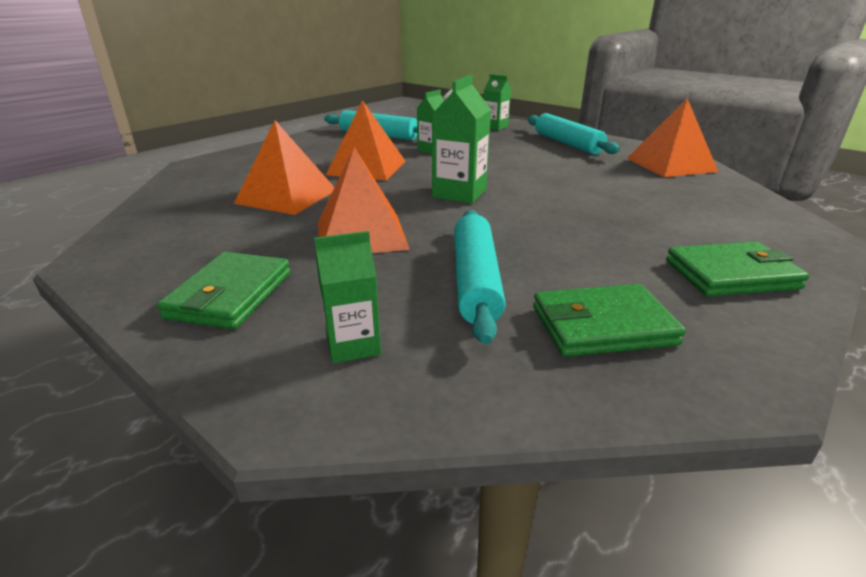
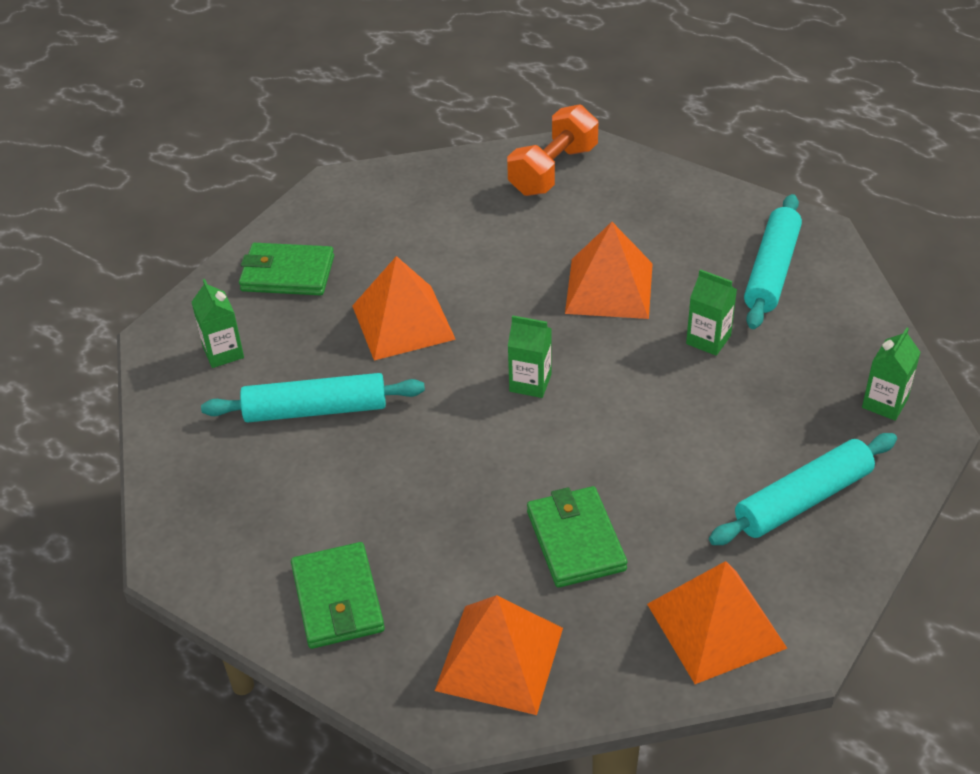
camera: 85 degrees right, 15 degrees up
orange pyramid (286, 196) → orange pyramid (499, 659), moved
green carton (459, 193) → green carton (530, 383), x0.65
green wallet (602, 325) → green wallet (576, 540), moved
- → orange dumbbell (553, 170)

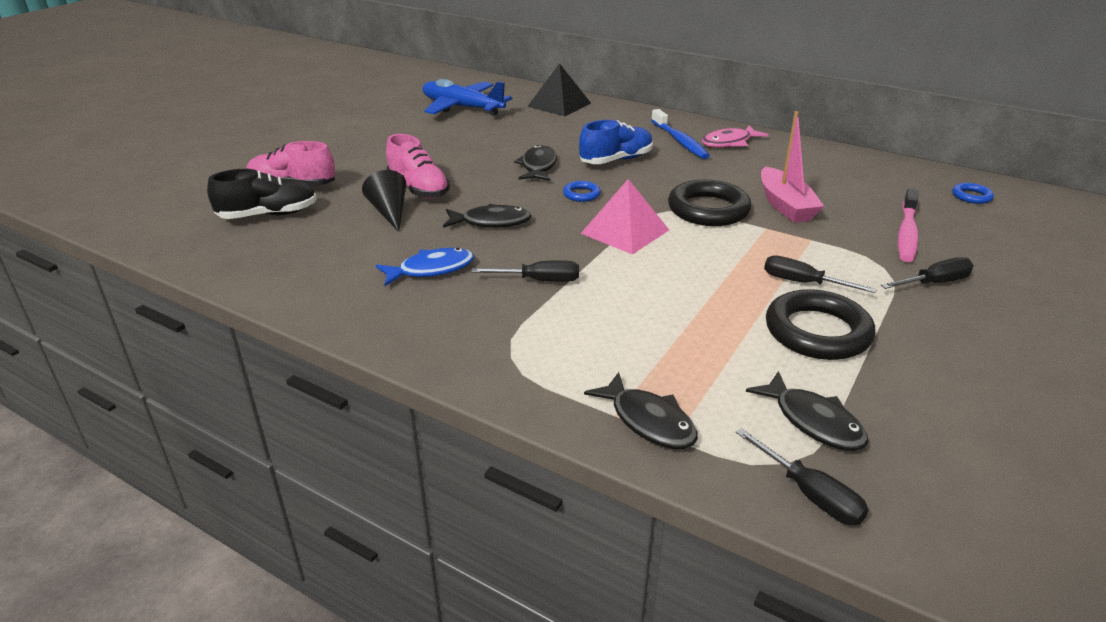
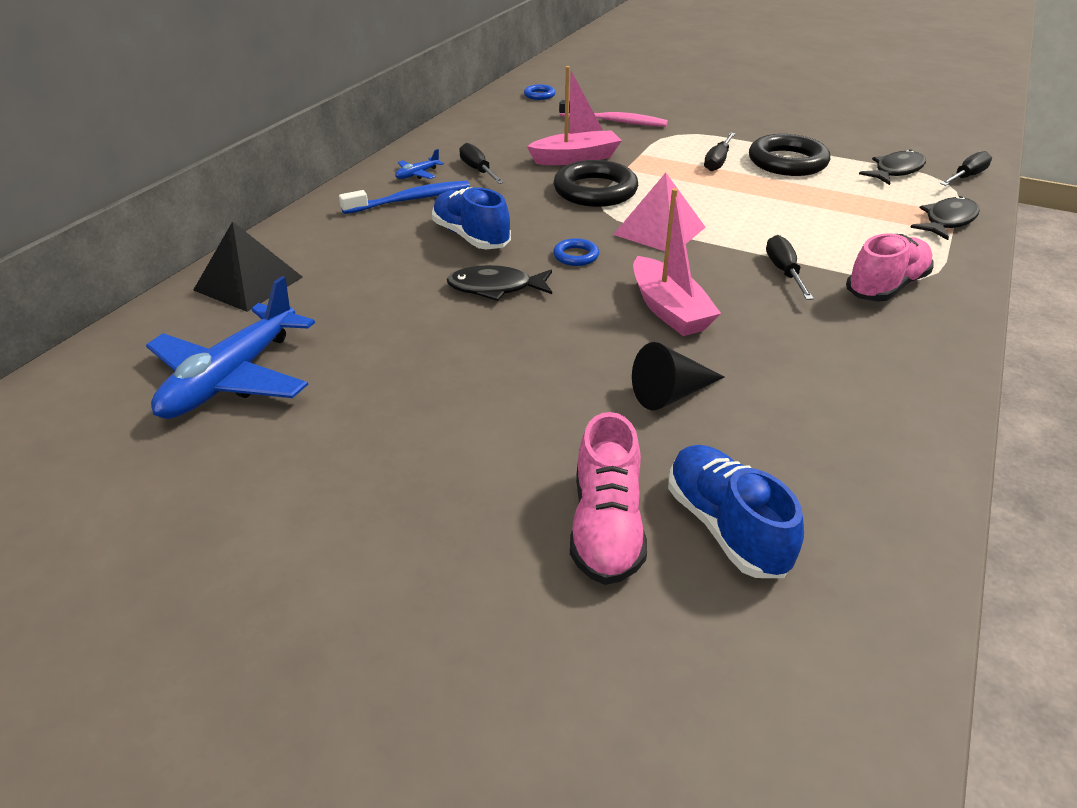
camera: 95 degrees left, 5 degrees up
black shoe (268, 215) → blue shoe (726, 527)
blue fish (431, 270) → -
pink shoe (418, 189) → pink shoe (886, 287), moved
black fish (491, 222) → pink boat (669, 310)
pink fish (729, 143) → blue plane (417, 174)
black screwdriver (934, 283) → black screwdriver (478, 170), moved

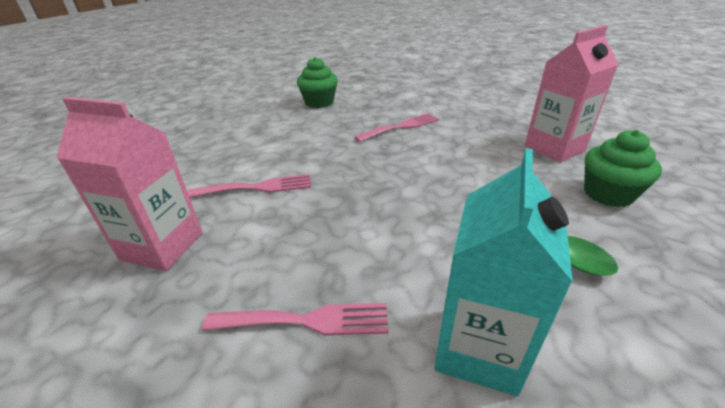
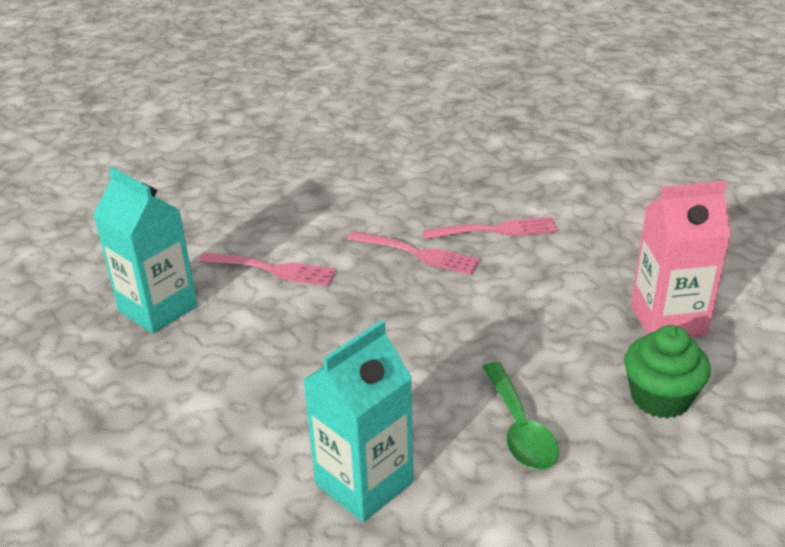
camera: 25 degrees right, 0 degrees up
pink carton (162, 246) → turquoise carton (158, 308)
pink fork (306, 321) → pink fork (418, 254), moved
green cupcake (319, 102) → -

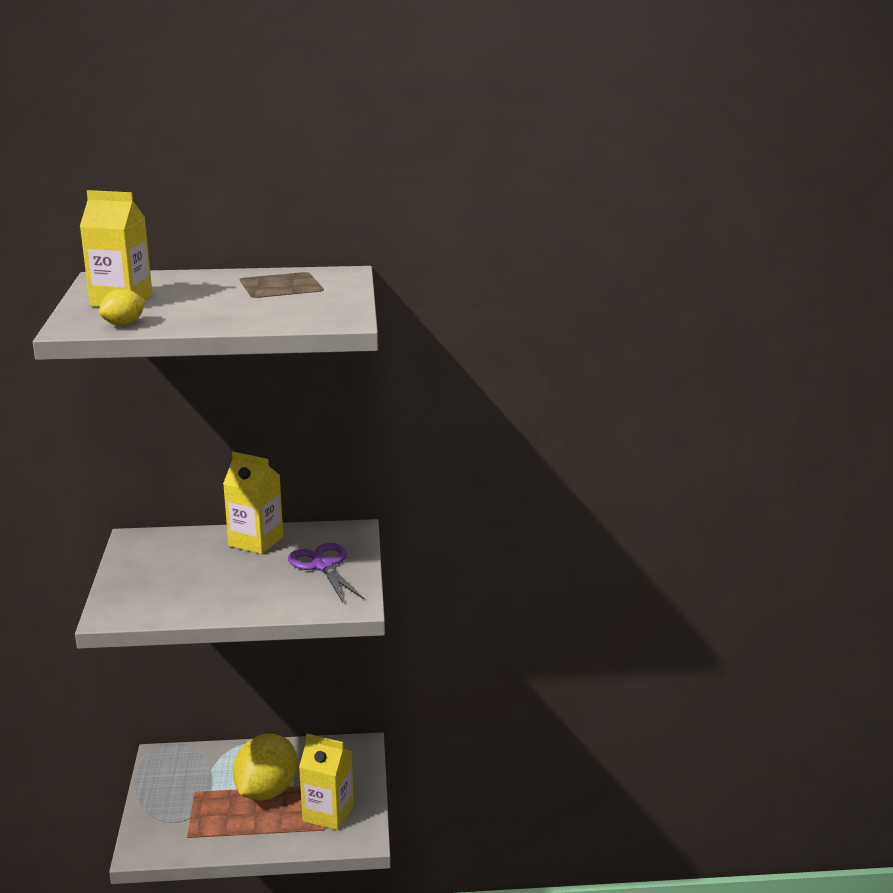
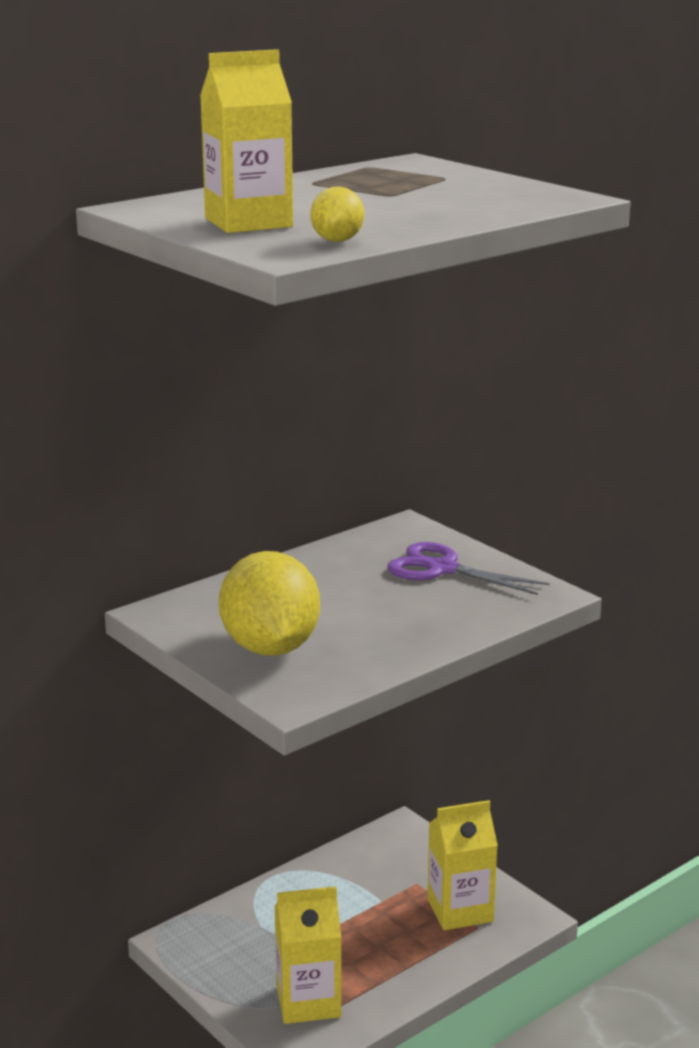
camera: 35 degrees left, 0 degrees up
yellow carton (256, 541) → yellow carton (308, 1001), moved
yellow lemon (266, 791) → yellow lemon (270, 648), moved

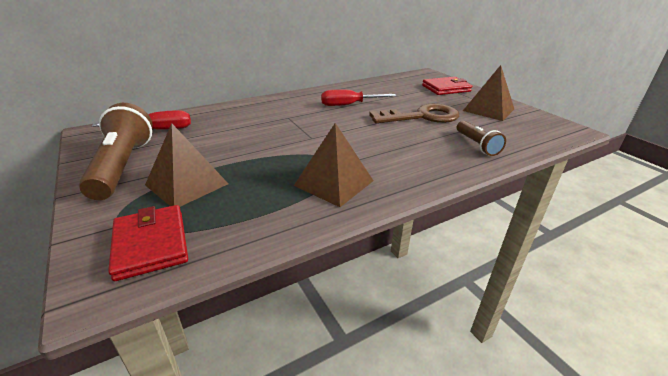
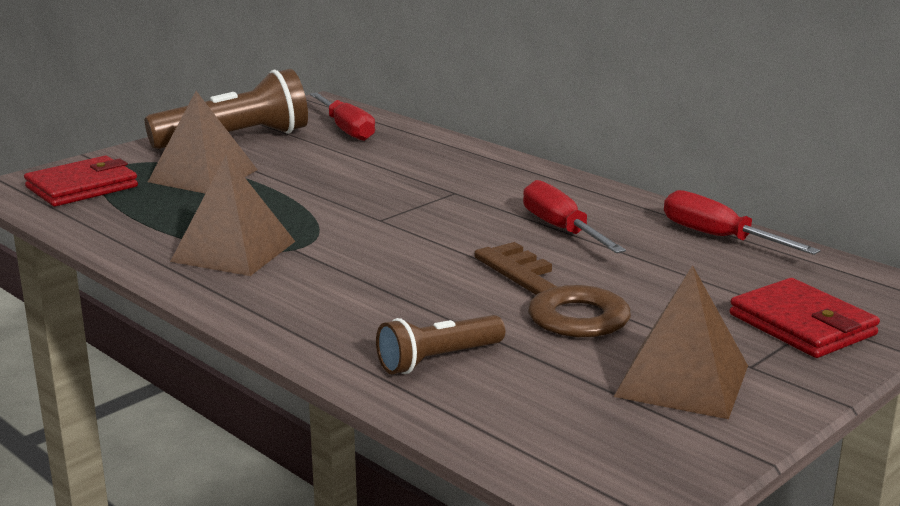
camera: 75 degrees right, 10 degrees down
- → red screwdriver (719, 237)

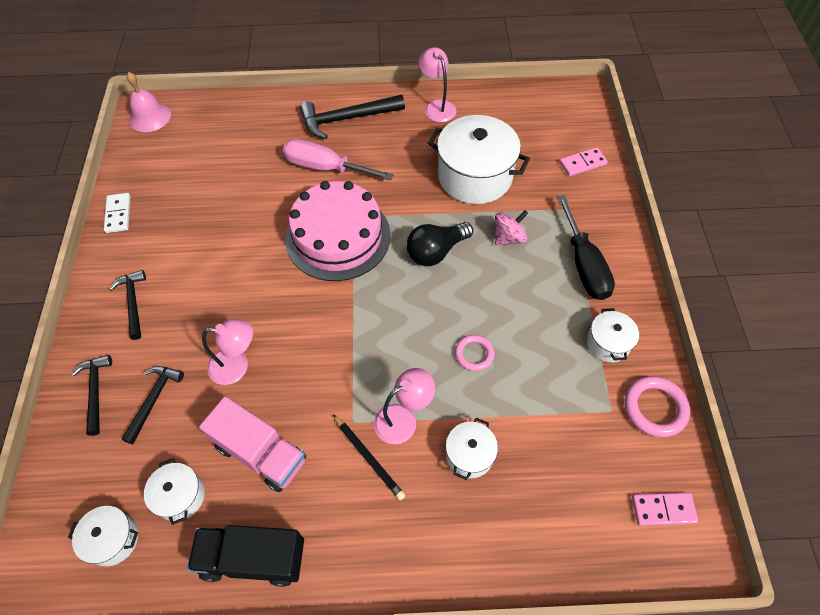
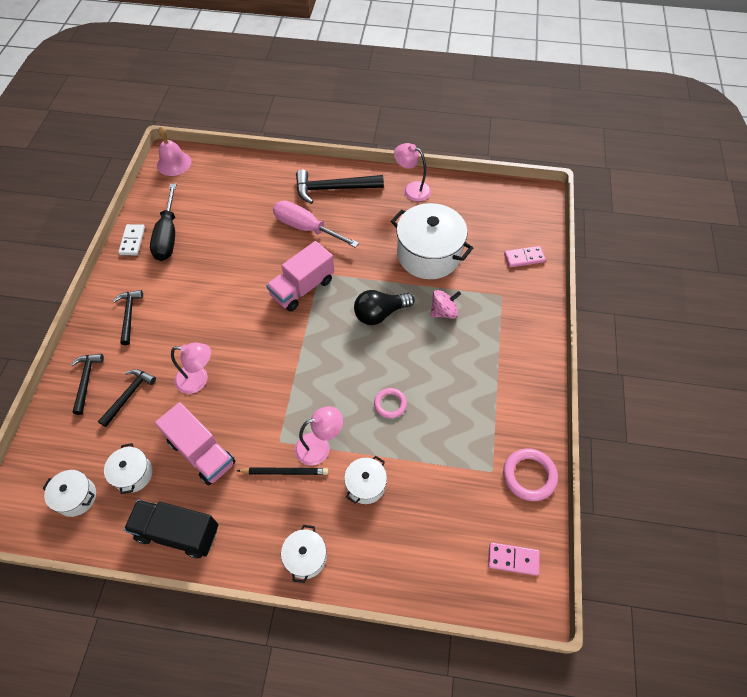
camera: 10 degrees right, 0 degrees up
pink cake (338, 236) → pink truck (302, 288)
black pencil (368, 458) → black pencil (284, 472), 60 degrees counterclockwise
pink lamp (437, 106) → pink lamp (411, 189), 45 degrees counterclockwise
black screwdriver (584, 265) → black screwdriver (168, 236), moved
white pot (608, 343) → white pot (305, 557), moved

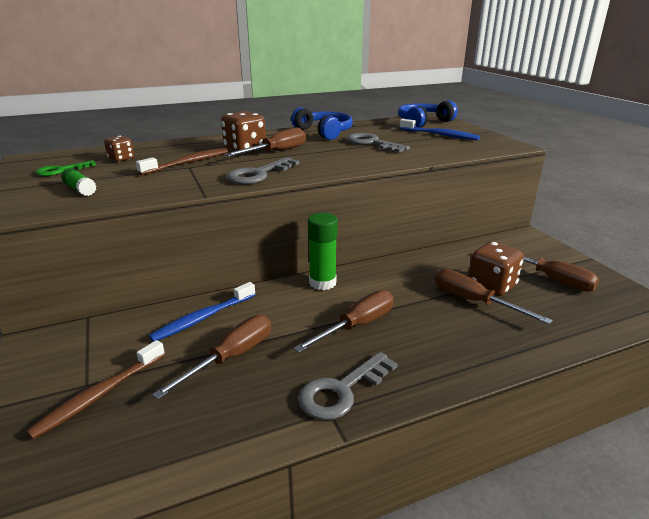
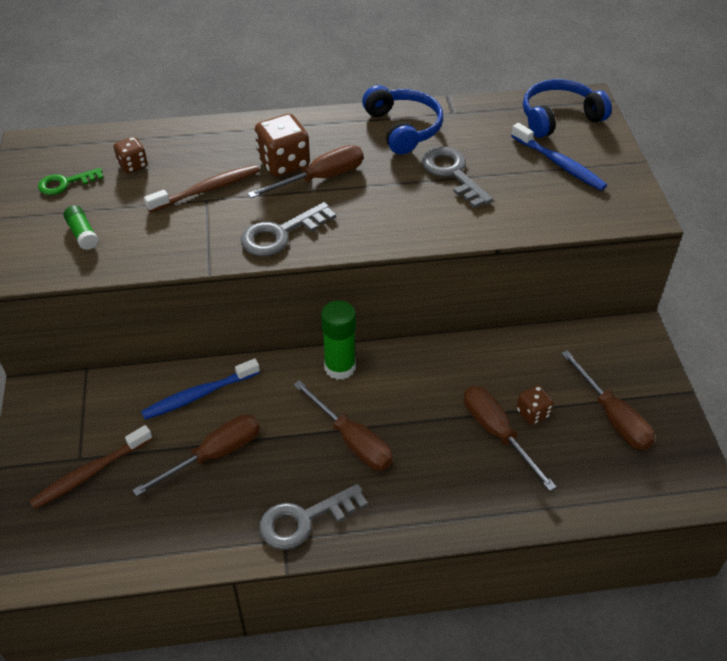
camera: 15 degrees right, 20 degrees up
brown screwdriver (357, 325) → brown screwdriver (352, 441), 75 degrees clockwise
brown dice (491, 286) → brown dice (532, 413), x0.58

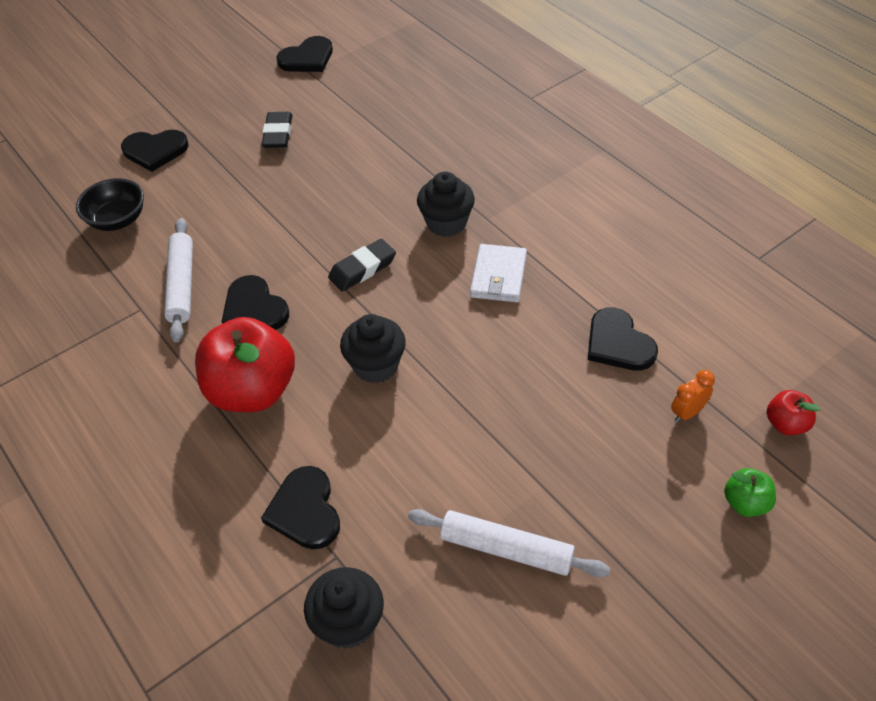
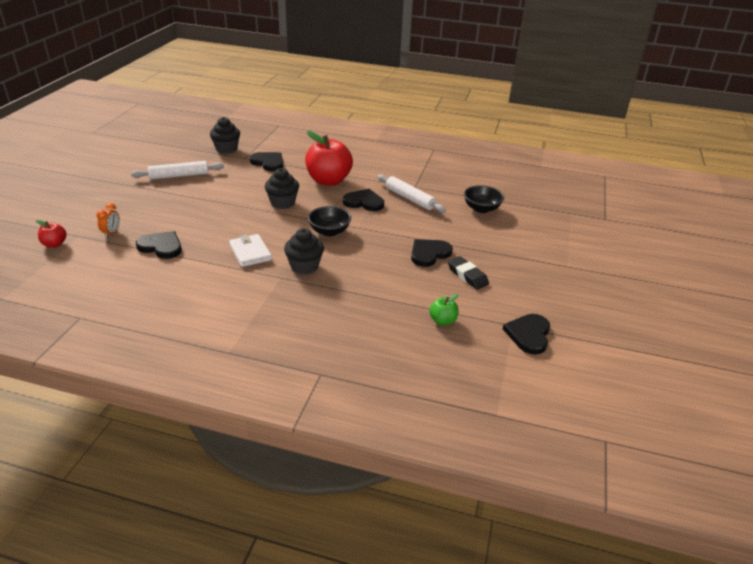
camera: 140 degrees right, 15 degrees down
black heart (155, 151) → black heart (429, 254), moved
black eraser (362, 269) → black bowl (329, 231)
green apple (745, 503) → green apple (443, 321), moved

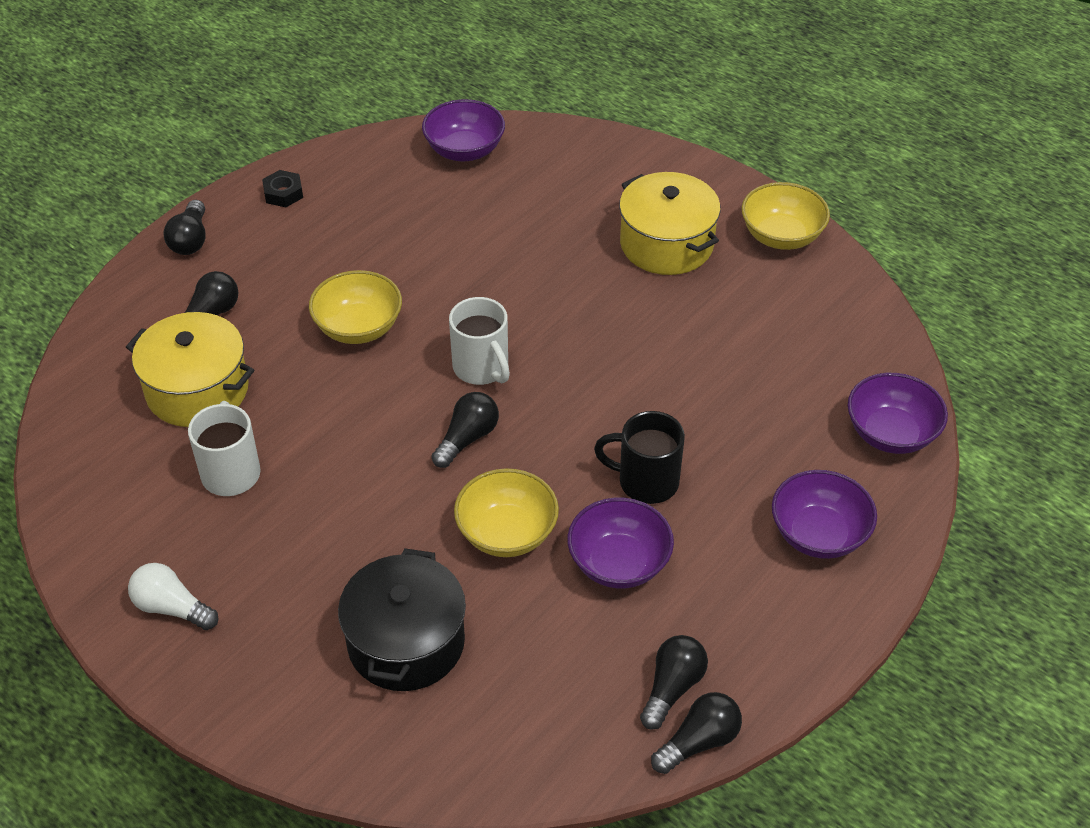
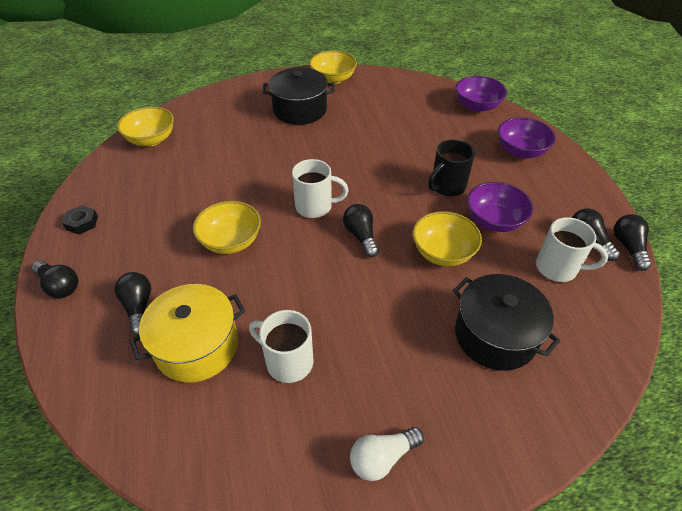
camera: 55 degrees left, 0 degrees up
purple bowl (464, 150) → yellow bowl (151, 139)
yellow pot (666, 244) → black pot (300, 110)
- → white mug (558, 268)

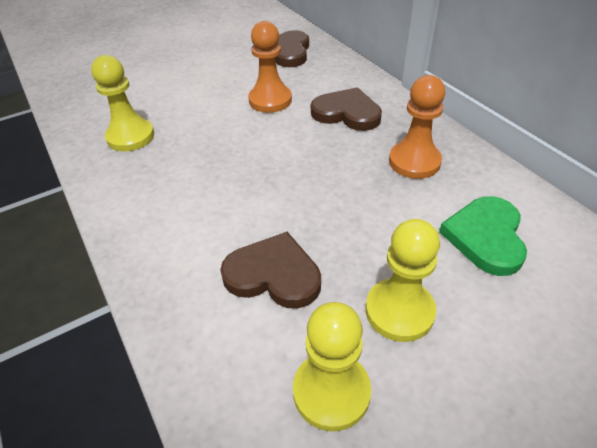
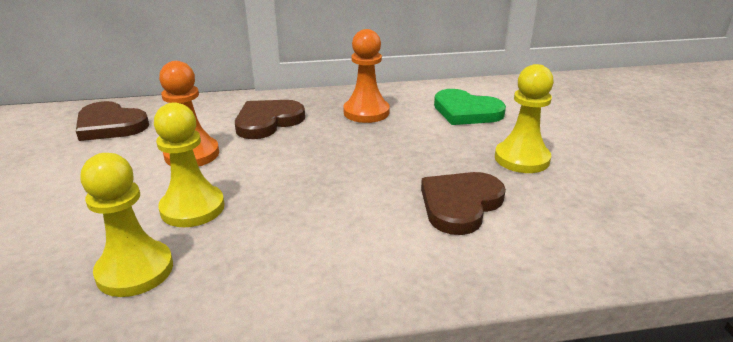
camera: 70 degrees left, 15 degrees down
yellow pawn (331, 391) → yellow pawn (192, 208), moved

